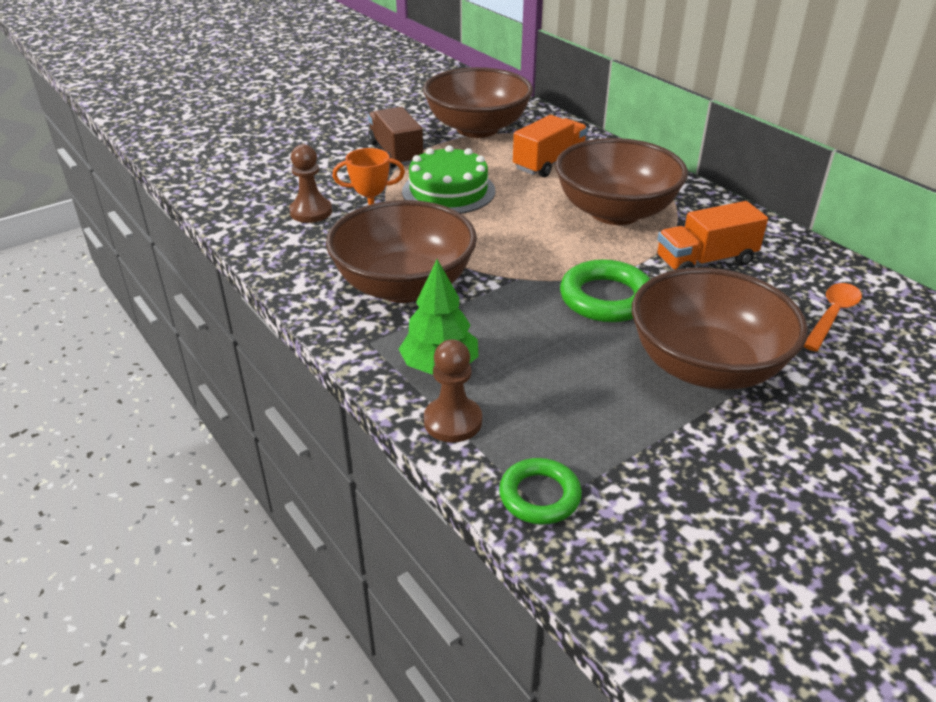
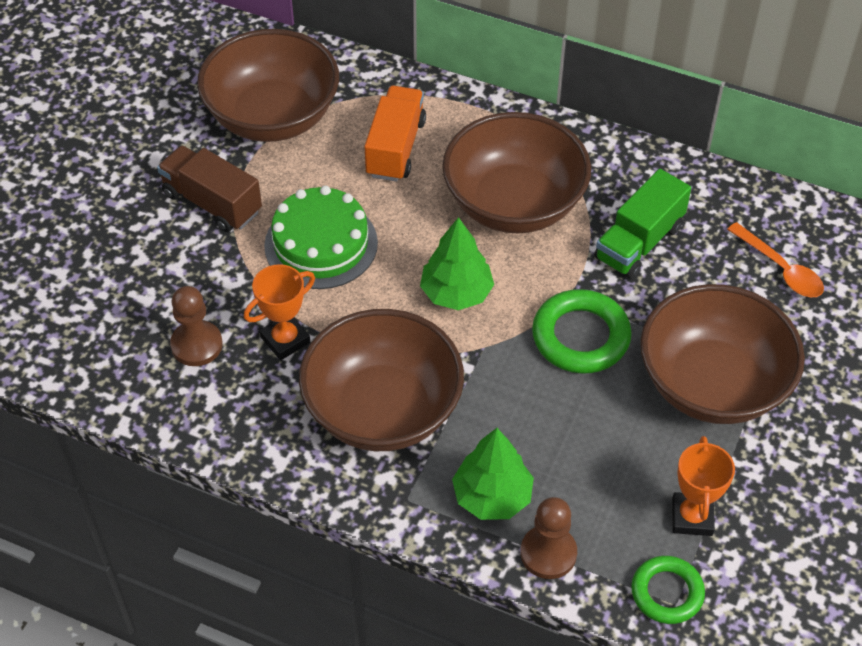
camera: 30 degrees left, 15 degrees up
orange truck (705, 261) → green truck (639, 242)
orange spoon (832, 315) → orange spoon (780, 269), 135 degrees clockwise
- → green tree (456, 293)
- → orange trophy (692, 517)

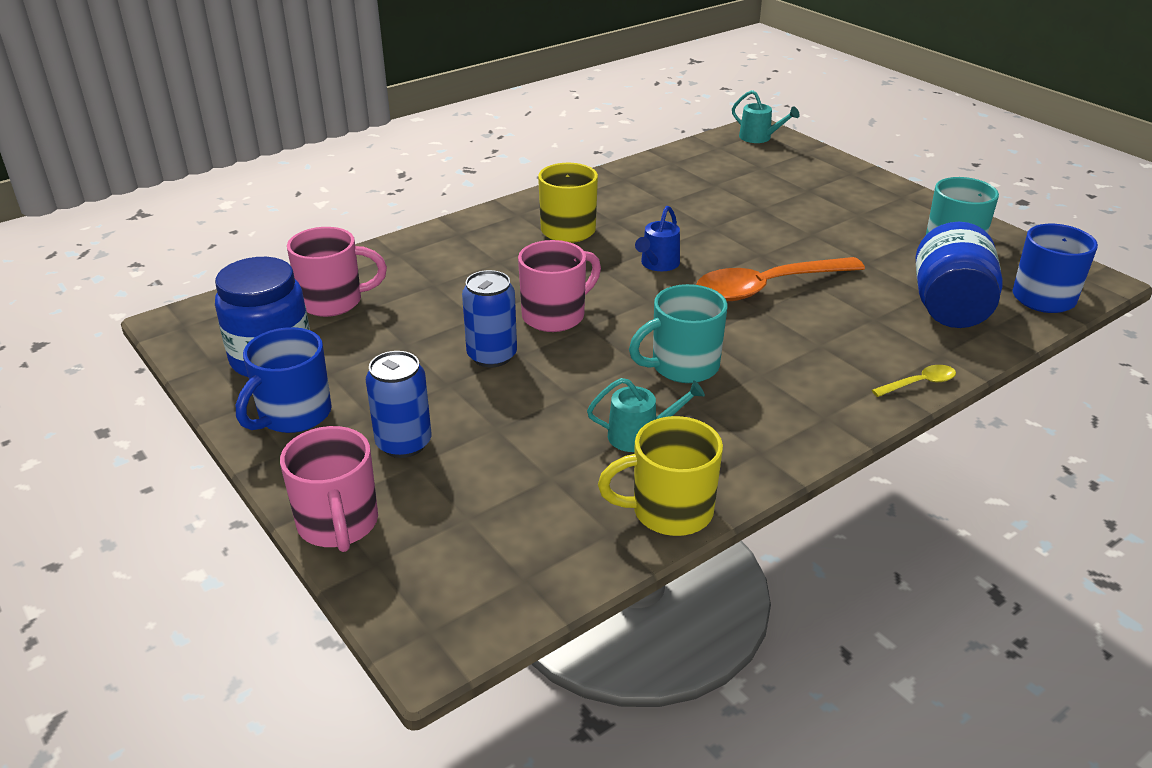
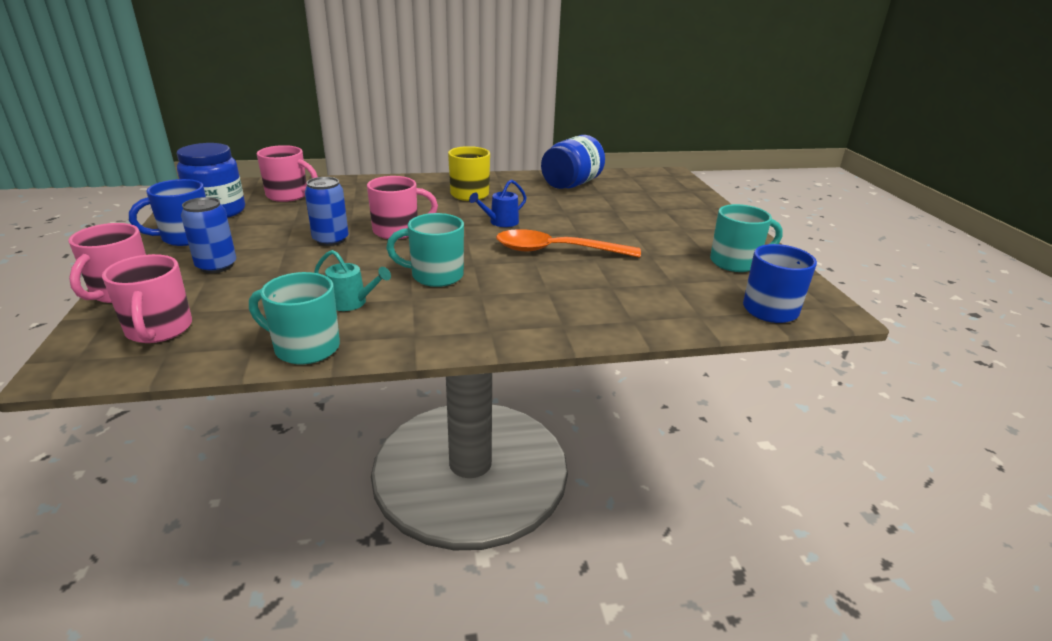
camera: 25 degrees right, 5 degrees down
yellow mug (669, 511) → turquoise mug (305, 348)
turquoise watering can (759, 138) → -
yellow spoon (919, 383) → -
blue jar (949, 308) → blue jar (571, 184), moved
- → pink mug (159, 330)

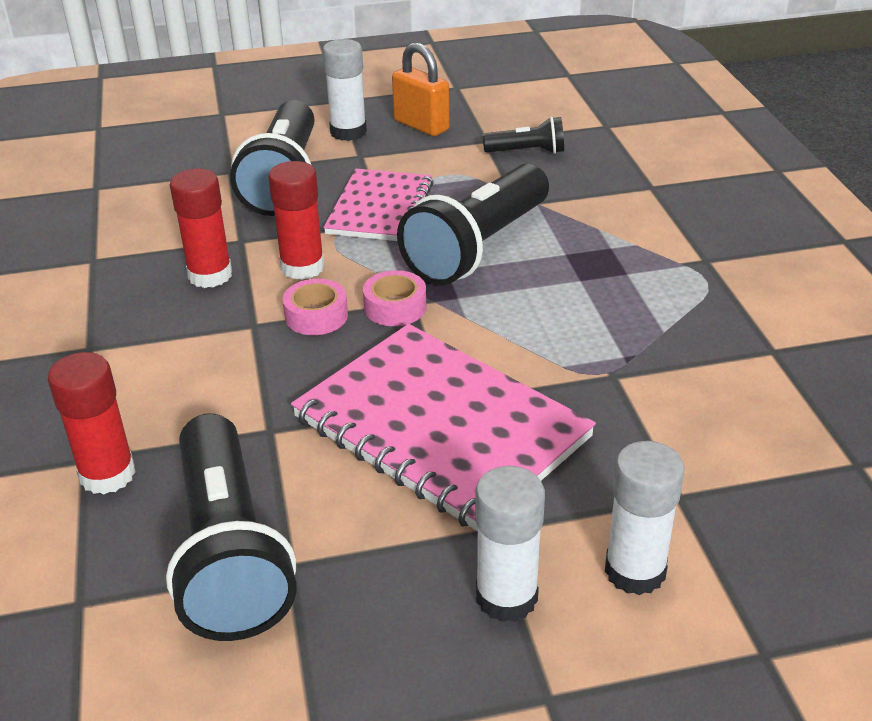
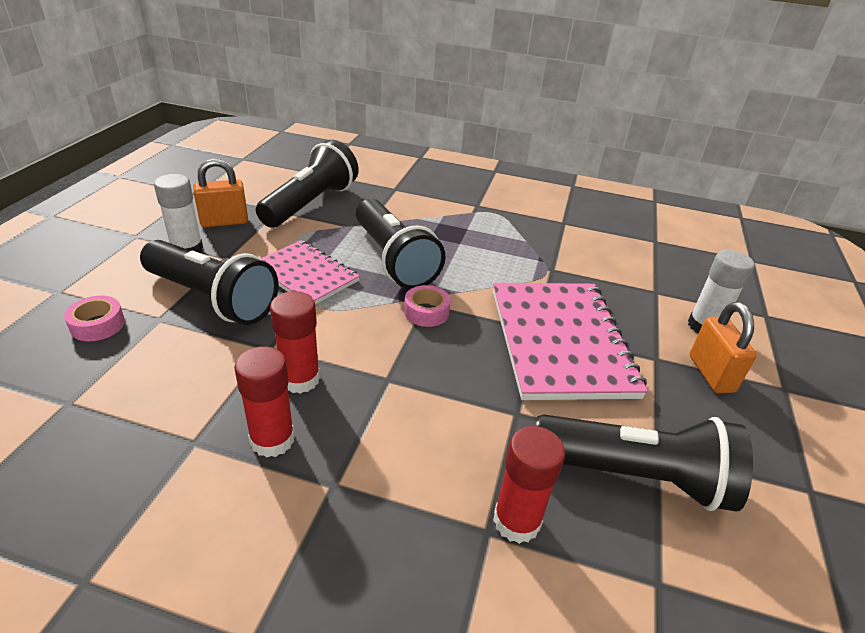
camera: 65 degrees left, 0 degrees up
red glue stick (302, 267) → red glue stick (272, 440), moved
pink tape (316, 316) → pink tape (98, 325), moved
pink notebook (441, 428) → pink notebook (560, 341), 75 degrees counterclockwise
white glue stick (506, 597) → orange padlock (711, 374)
black flashlight (527, 152) → black flashlight (310, 204), x2.06

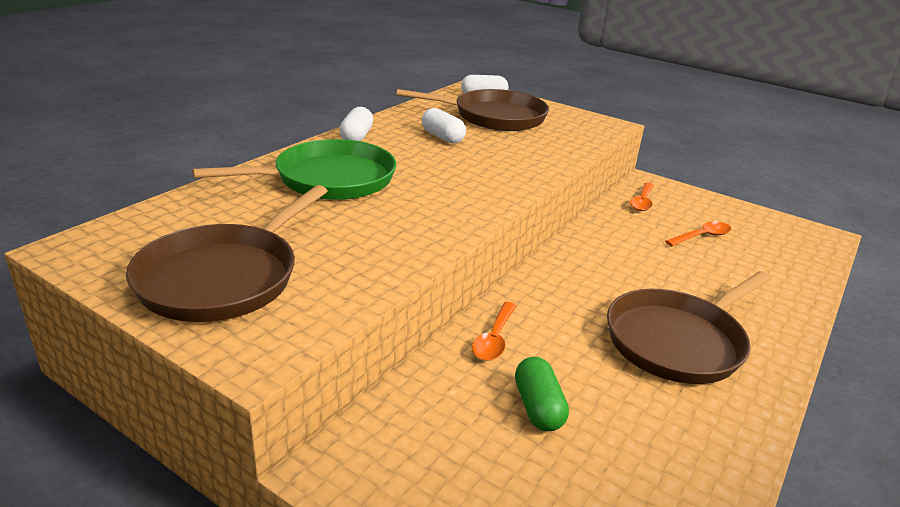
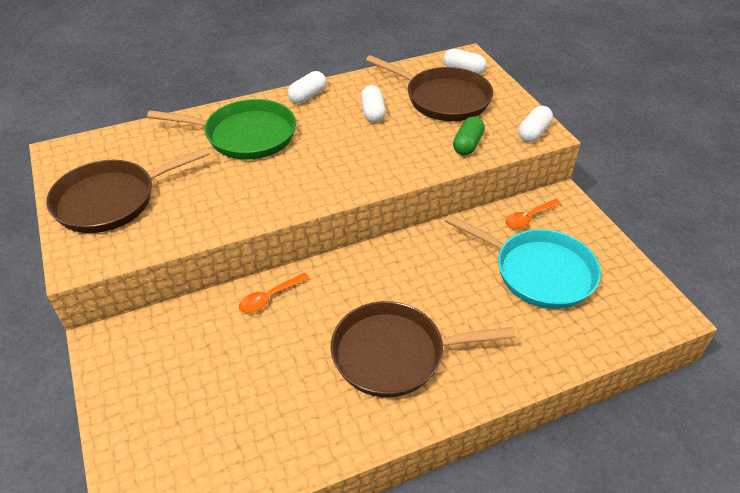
camera: 35 degrees right, 15 degrees up
green capsule (538, 407) → green capsule (467, 145), moved
orange spoon (702, 236) → turquoise pan (539, 272)
- → white capsule (533, 133)

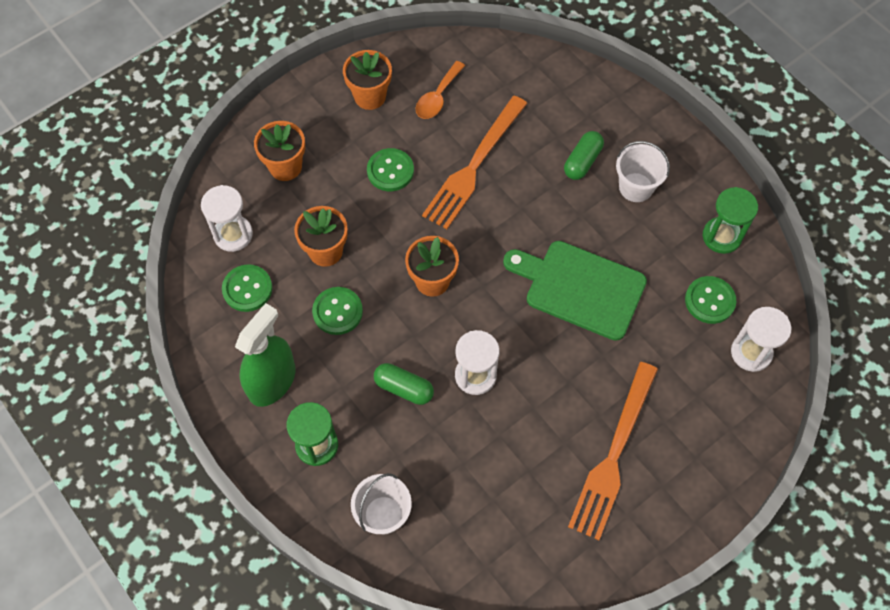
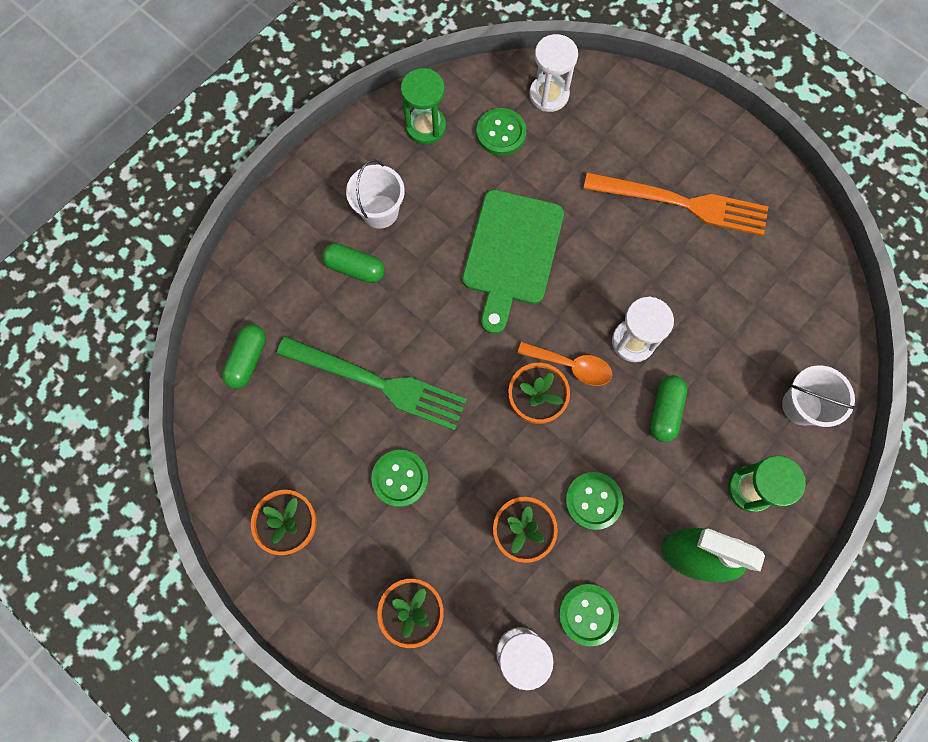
camera: 100 degrees left, 10 degrees up
orange spoon (438, 97) → orange spoon (571, 366), moved
orange fork (474, 166) → green fork (378, 383)
- → green capsule (248, 360)

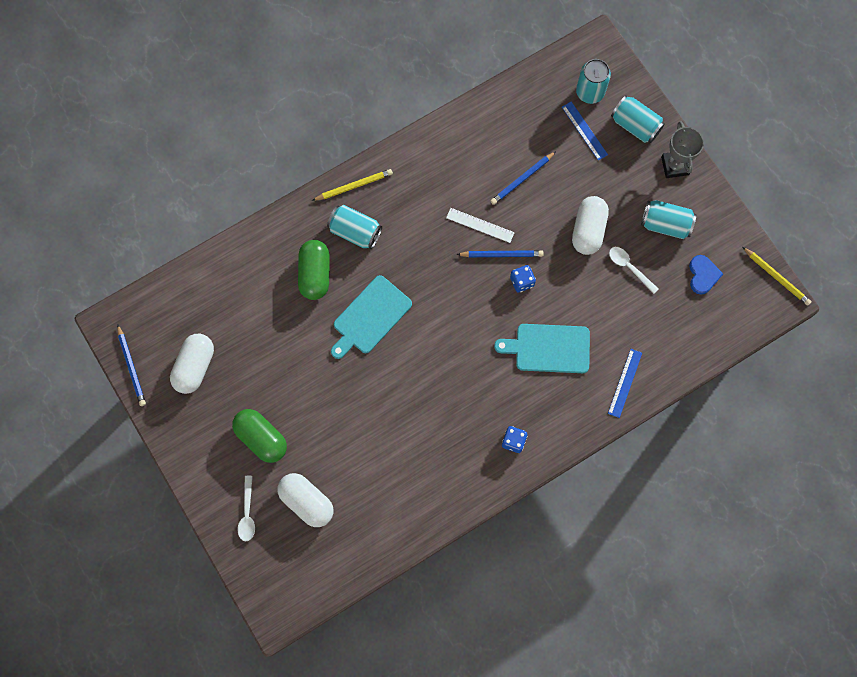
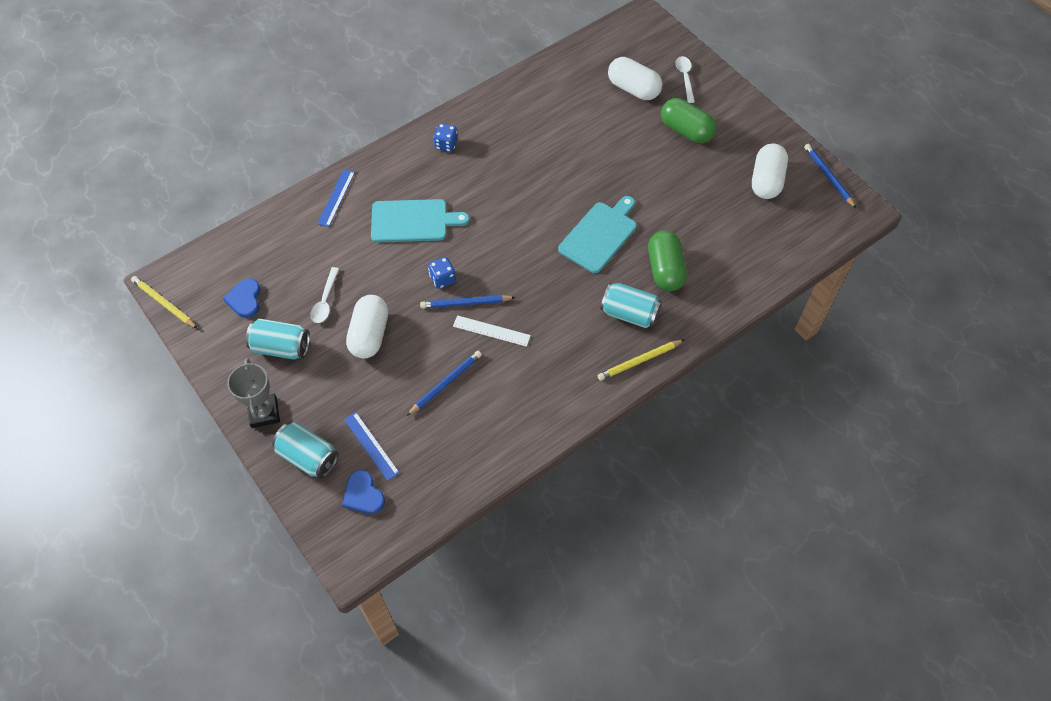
camera: 175 degrees right, 15 degrees down
turquoise can (590, 92) → blue heart (363, 494)
white spoon (629, 267) → white spoon (325, 301), 60 degrees clockwise

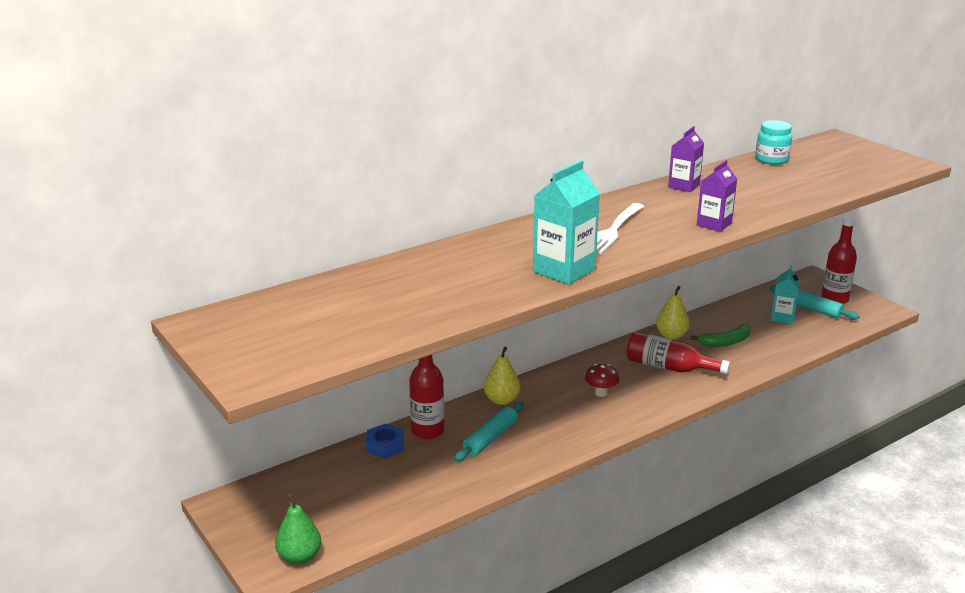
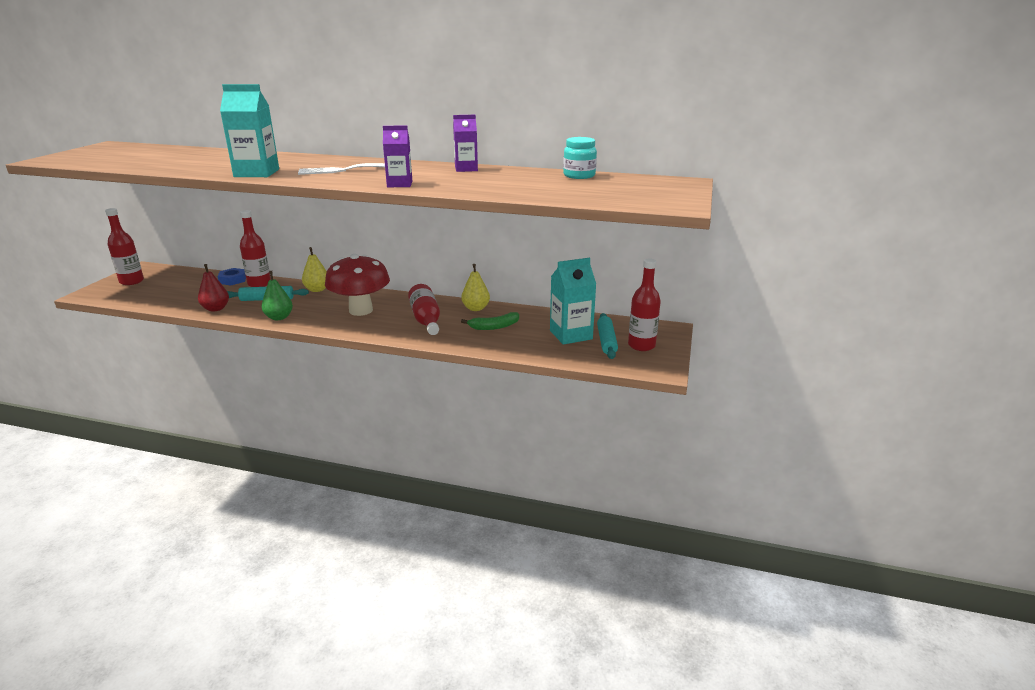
camera: 50 degrees right, 0 degrees up
green pear (299, 557) → green pear (279, 317), moved
red mushroom (601, 393) → red mushroom (361, 310), x2.31
green banana (726, 342) → green banana (494, 327), 45 degrees counterclockwise
turquoise carton (782, 317) → turquoise carton (571, 335), x1.57
- → red bottle (131, 281)
- → red pear (216, 309)

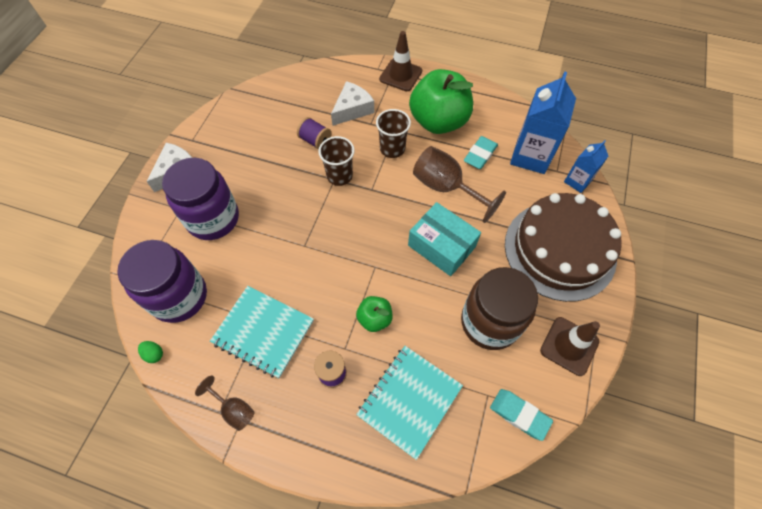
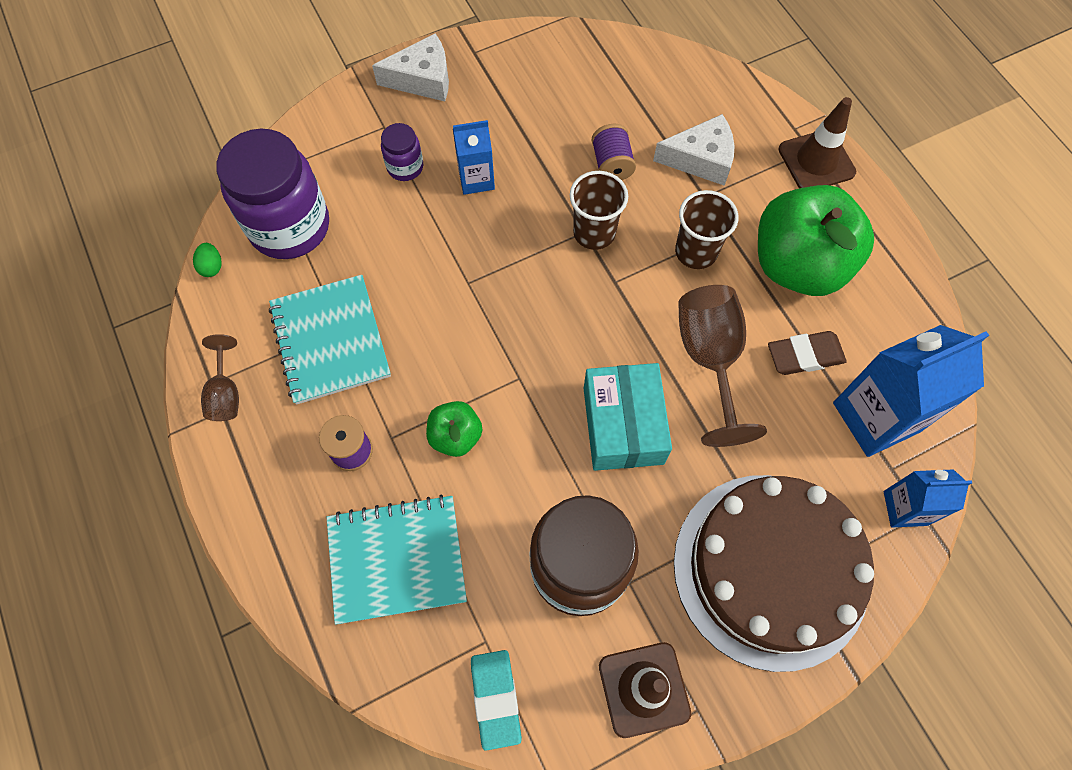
camera: 45 degrees right, 5 degrees up
purple jar (213, 219) → purple jar (405, 167), x0.46
turquoise eraser (480, 155) → brown eraser (805, 356)
- → blue carton (476, 179)

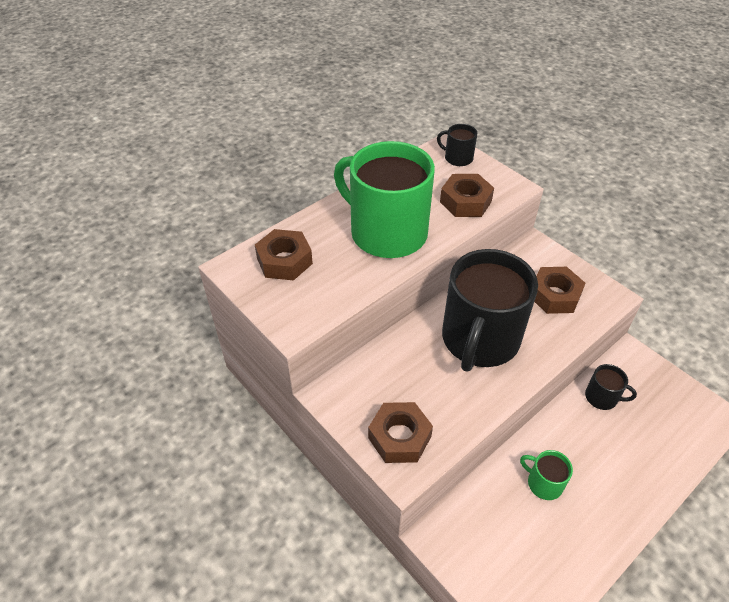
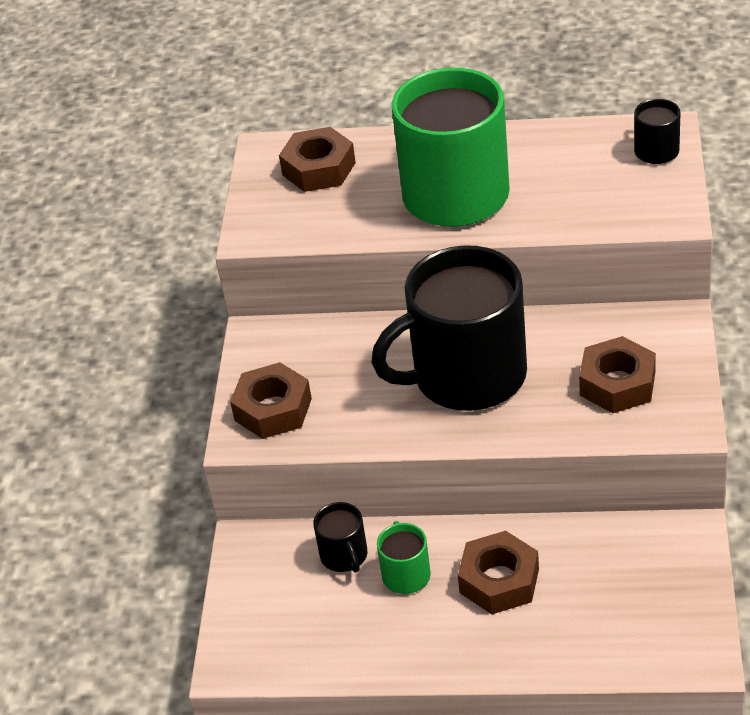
camera: 50 degrees right, 5 degrees down
brown nut (465, 202) → brown nut (499, 581), moved
black mug (602, 397) → black mug (344, 556), moved

